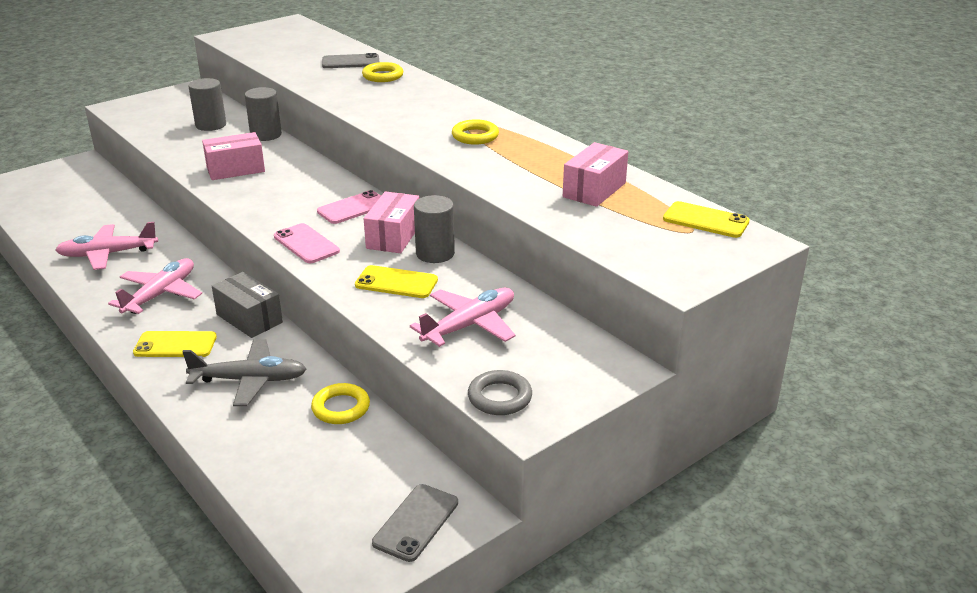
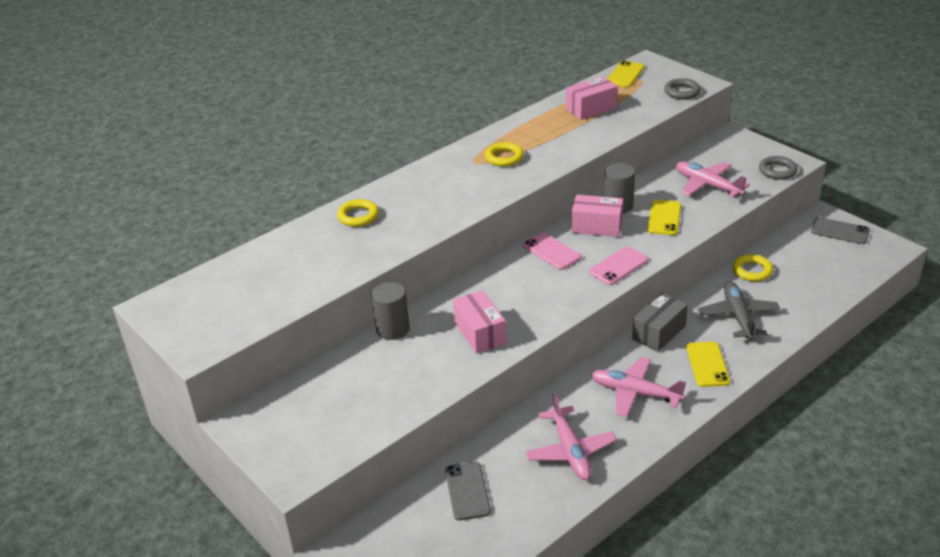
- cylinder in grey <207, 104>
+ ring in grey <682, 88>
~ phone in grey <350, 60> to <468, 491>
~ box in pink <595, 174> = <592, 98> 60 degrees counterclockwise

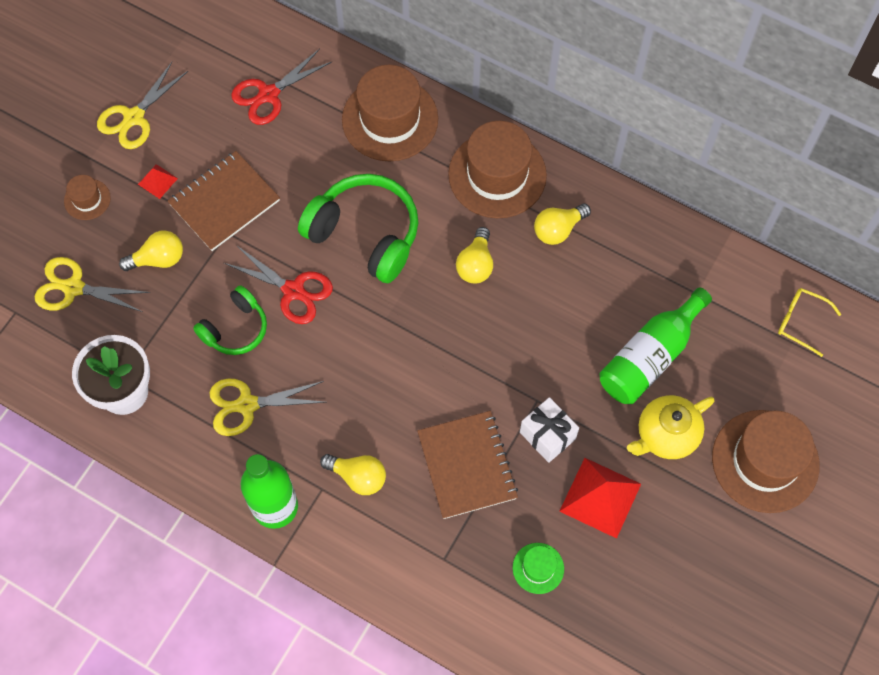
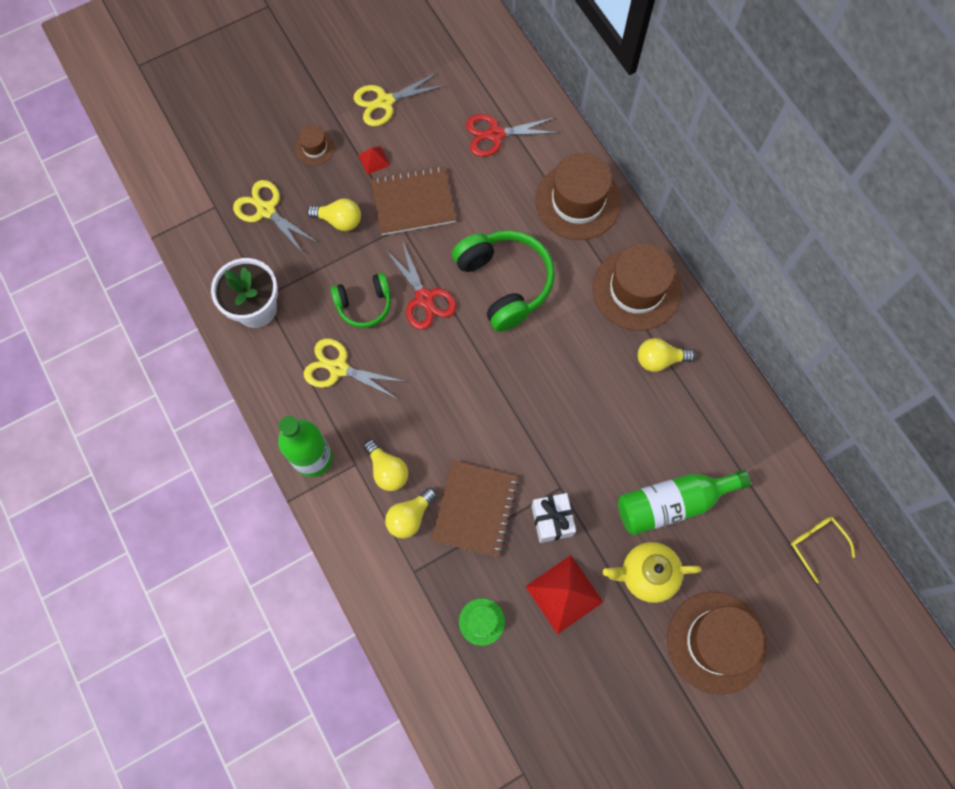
~ light bulb in yellow <474, 255> to <411, 513>

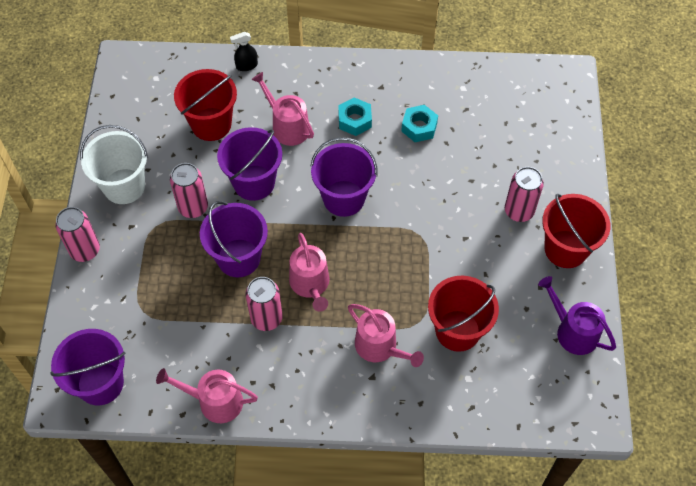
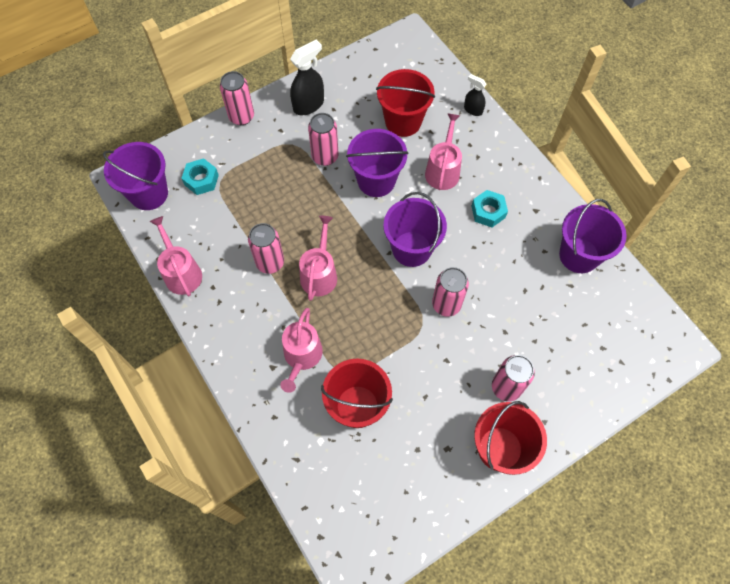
- watering can in purple <577, 315>
+ can in pink <450, 292>
~ bucket in purple <234, 239> to <593, 236>
~ nut in turquoise <419, 123> to <200, 176>
~ bucket in white <114, 164> to spray bottle in black <307, 77>
~ watering can in pink <309, 272> = <318, 258> 150 degrees clockwise

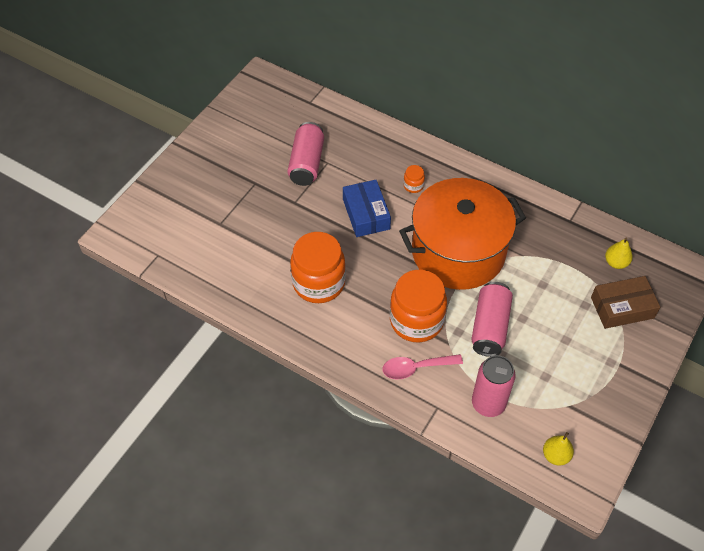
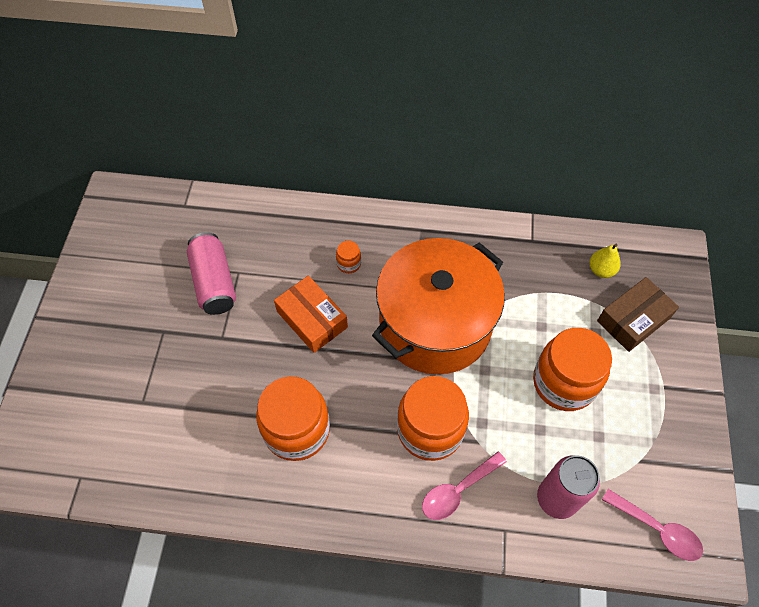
- can in pink <492, 319>
+ jar in orange <572, 369>
~ pear in yellow <558, 449> to spoon in pink <652, 525>
~ box in blue <367, 208> to box in orange <311, 314>

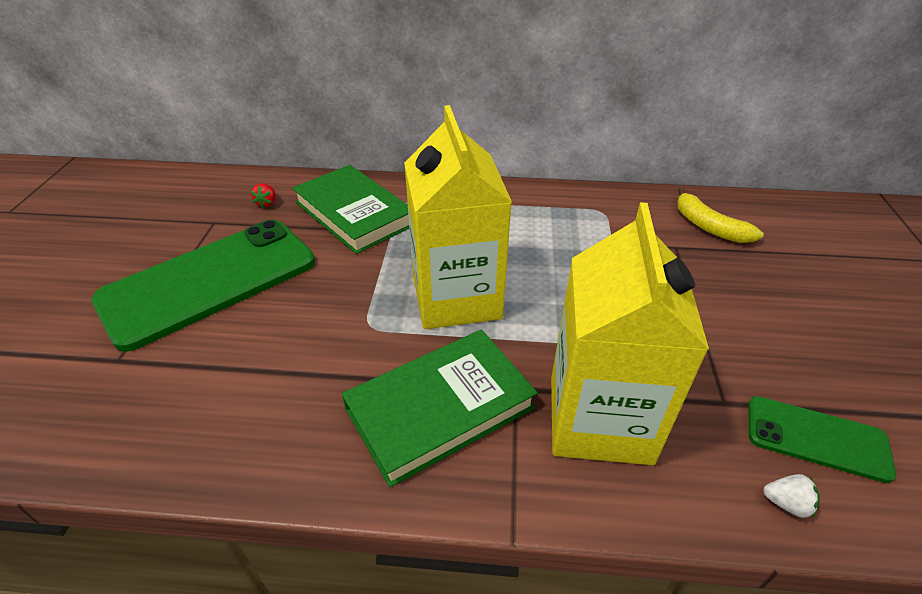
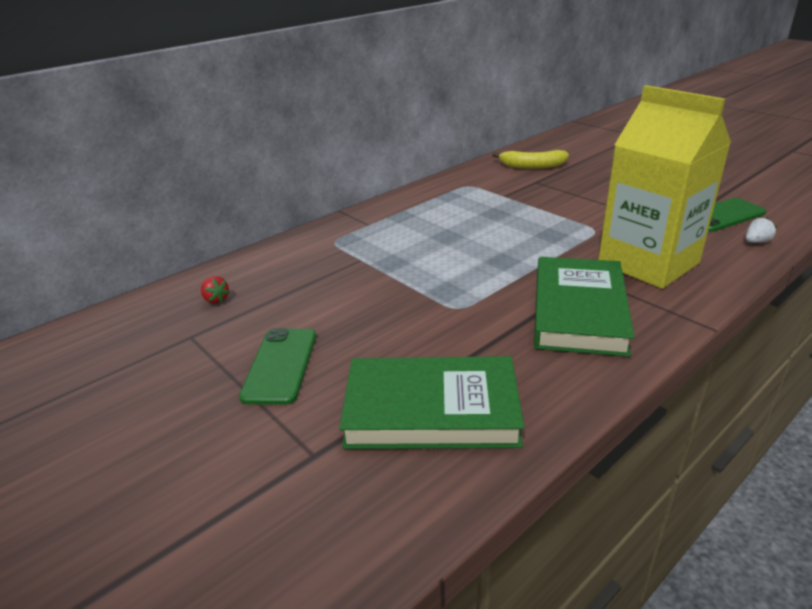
- carton in yellow <458, 217>
~ book in green <350, 209> to <431, 402>
~ phone in green <203, 286> = <277, 366> x0.50

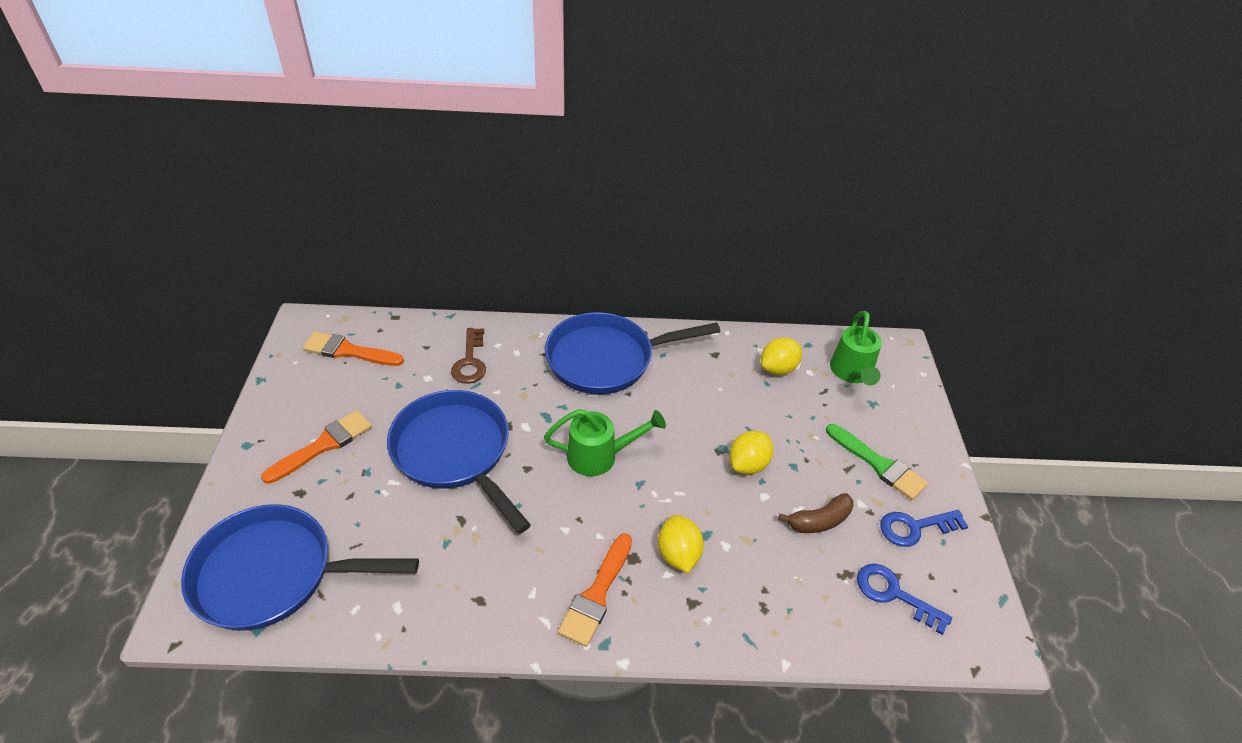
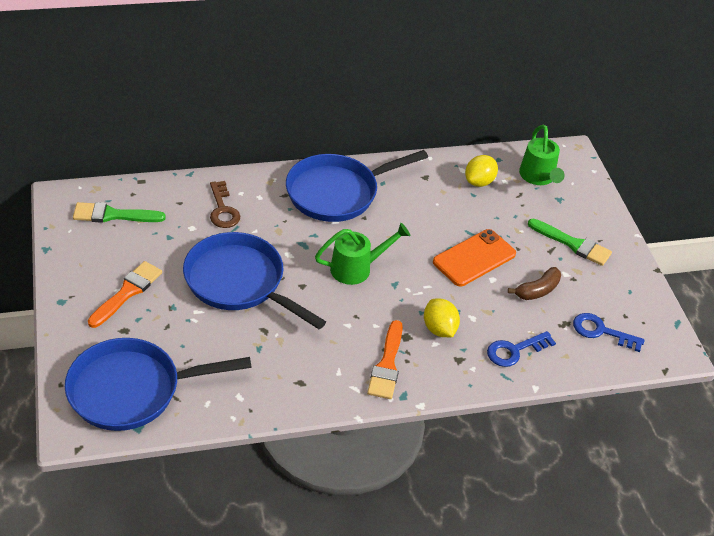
~ key in blue <924, 528> to <521, 349>
~ lemon in yellow <751, 452> to phone in orange <474, 257>
~ brush in orange <353, 349> to brush in green <119, 212>

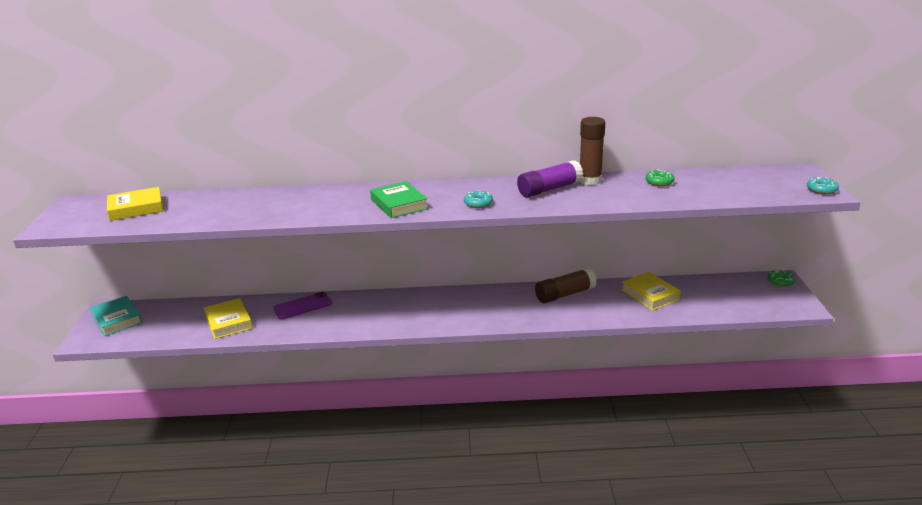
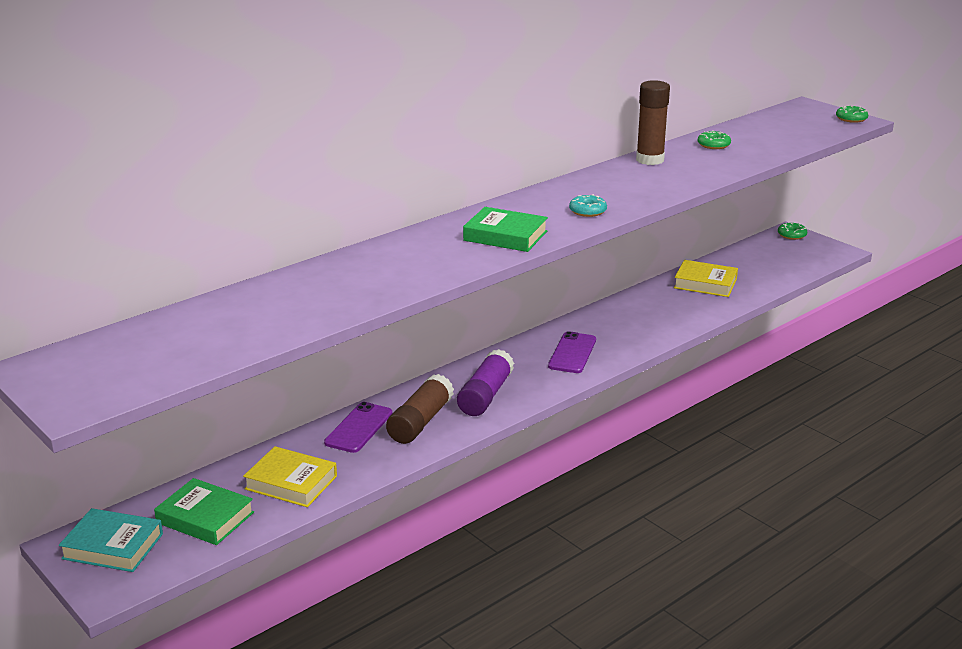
- book in yellow <135, 204>
+ book in green <204, 511>
+ phone in purple <572, 352>
~ glue stick in purple <550, 178> to <485, 382>
~ glue stick in brown <566, 285> to <420, 409>
~ donut in turquoise <823, 185> to donut in green <852, 114>

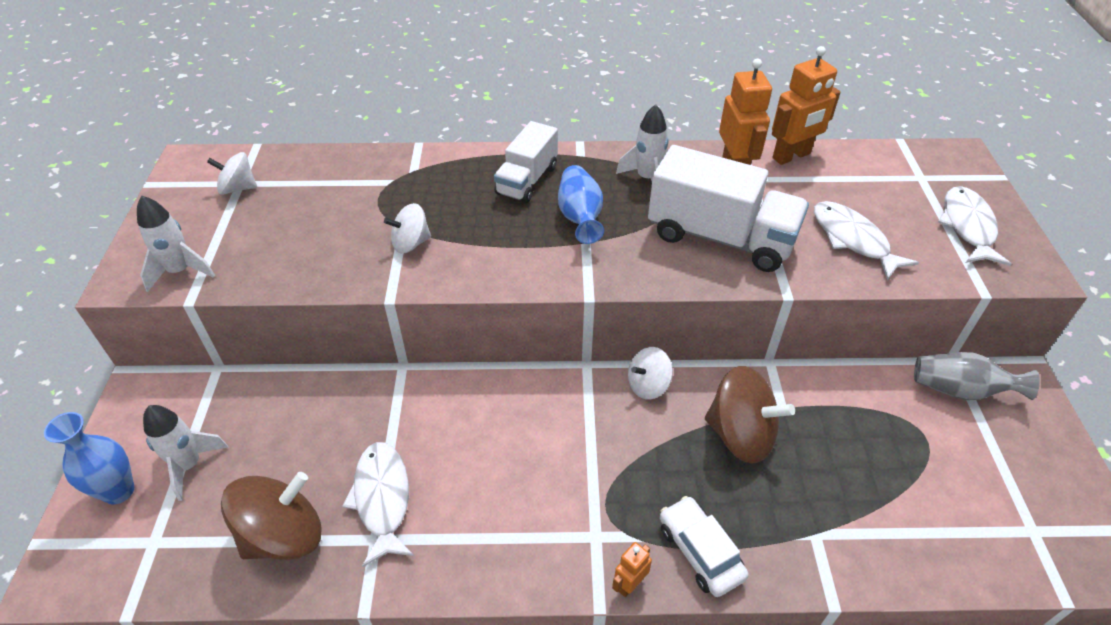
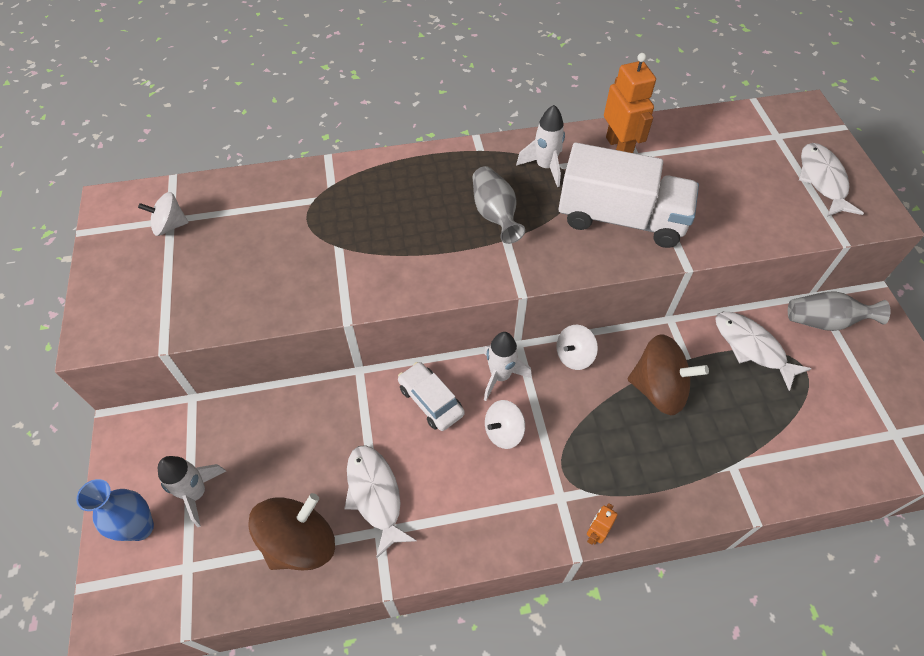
- truck in white <526, 162>
- robot in orange <806, 105>
~ rocket in white <176, 244> to <508, 366>
~ spinning top in white <407, 228> to <505, 424>
~ car in white <704, 546> to <431, 396>
~ fish in white <866, 240> to <763, 351>
~ vase in blue <581, 204> to vase in grey <499, 205>

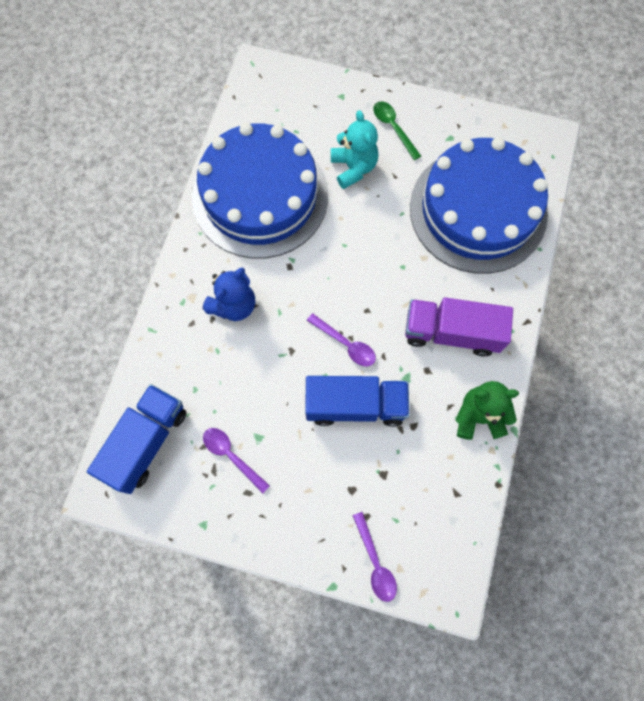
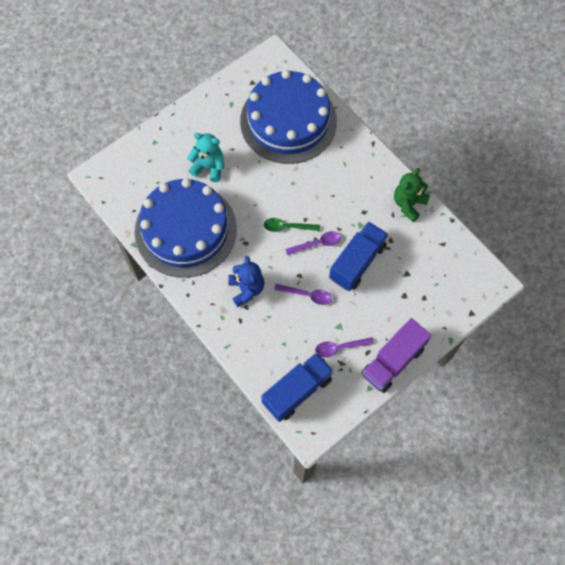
~ spoon in purple <374, 557> to <303, 294>
~ spoon in green <397, 130> to <292, 225>
~ truck in purple <459, 327> to <396, 355>
~ truck in blue <137, 439> = <297, 387> 75 degrees clockwise

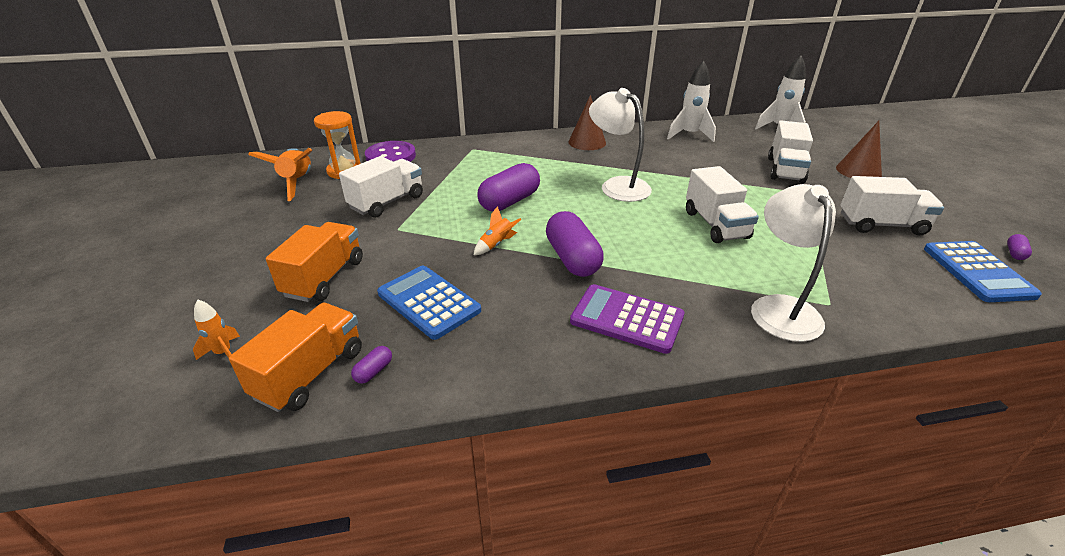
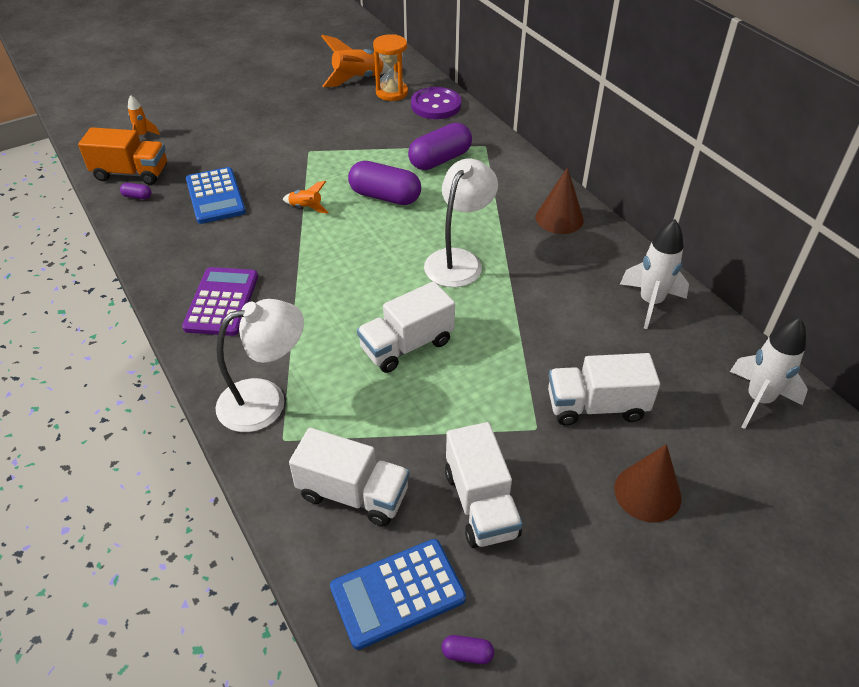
- truck in orange <314, 262>
~ truck in white <381, 187> to <349, 477>
~ capsule in purple <575, 244> to <440, 146>
~ calculator in blue <429, 303> = <216, 195> 135 degrees clockwise

